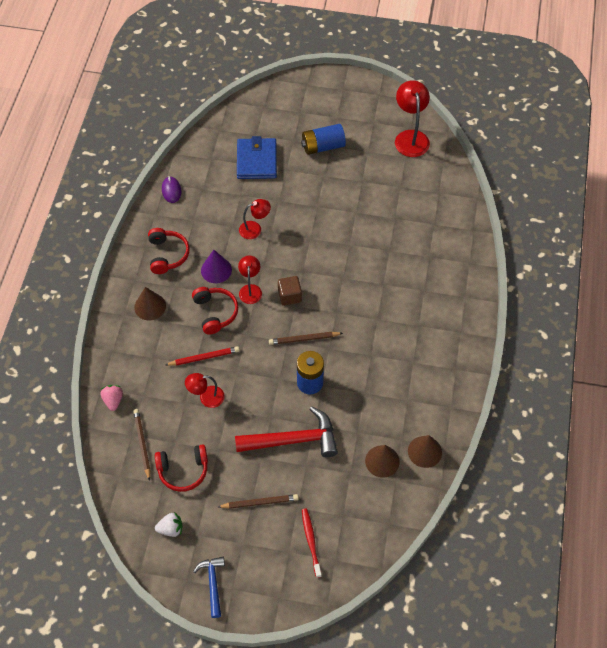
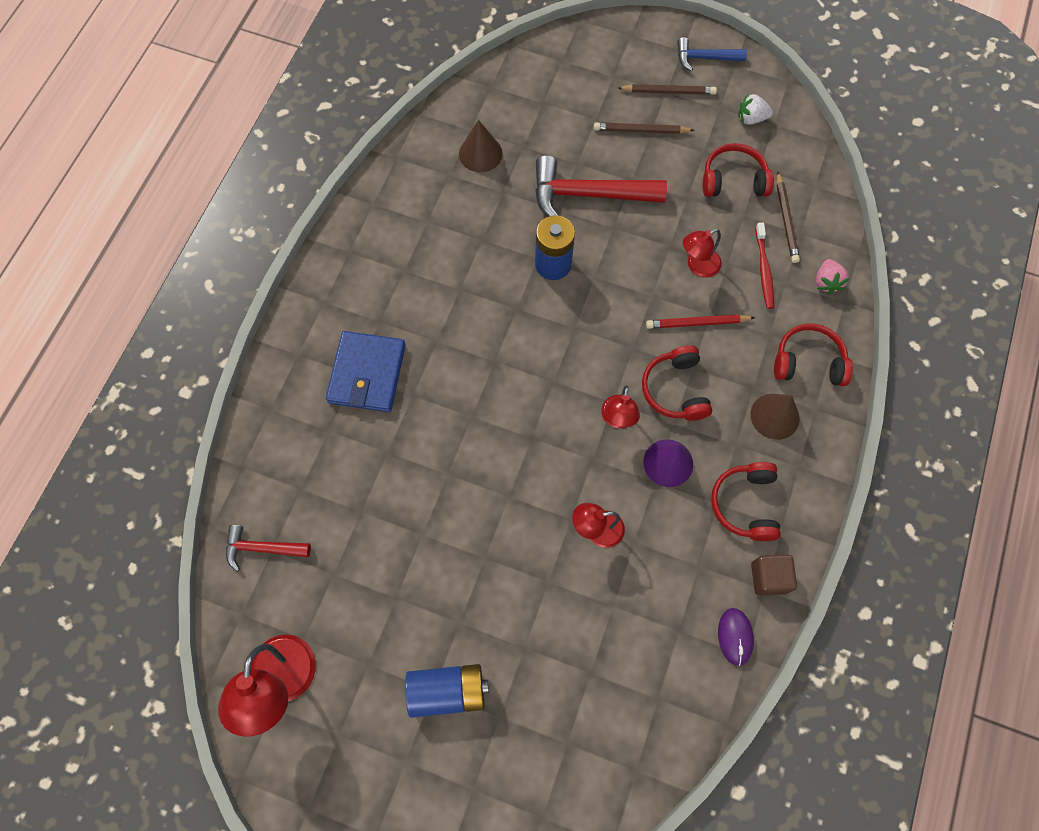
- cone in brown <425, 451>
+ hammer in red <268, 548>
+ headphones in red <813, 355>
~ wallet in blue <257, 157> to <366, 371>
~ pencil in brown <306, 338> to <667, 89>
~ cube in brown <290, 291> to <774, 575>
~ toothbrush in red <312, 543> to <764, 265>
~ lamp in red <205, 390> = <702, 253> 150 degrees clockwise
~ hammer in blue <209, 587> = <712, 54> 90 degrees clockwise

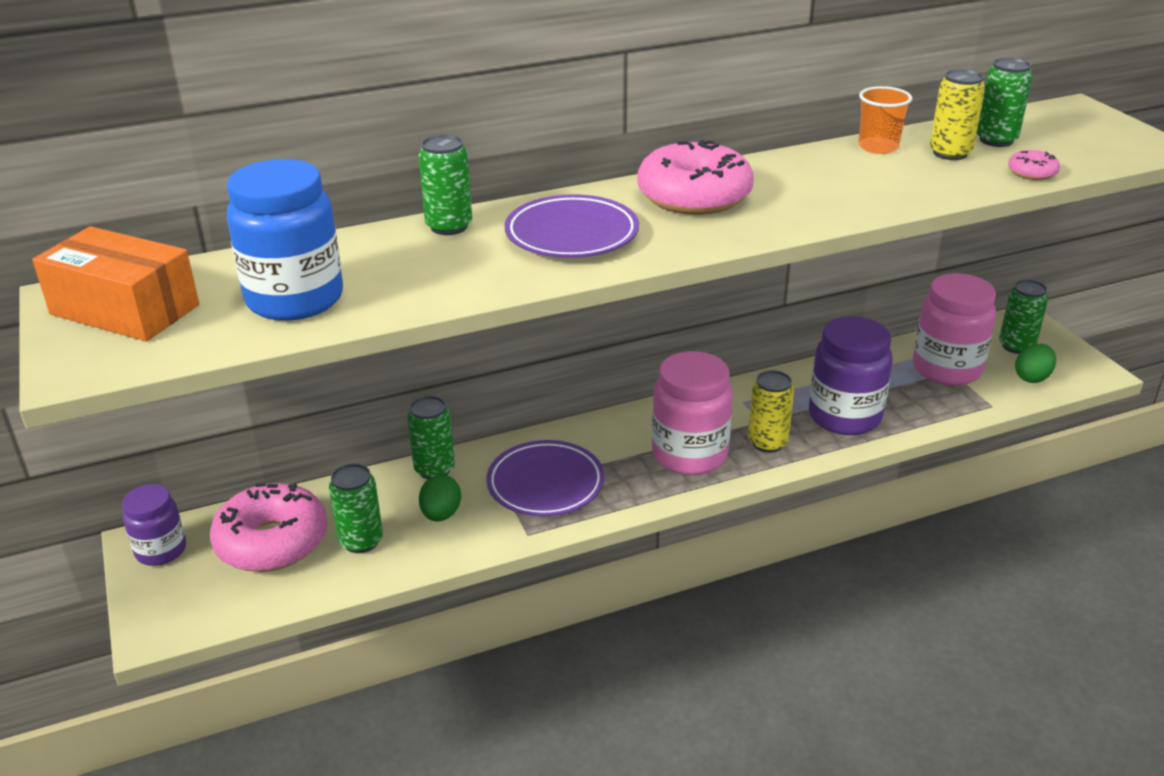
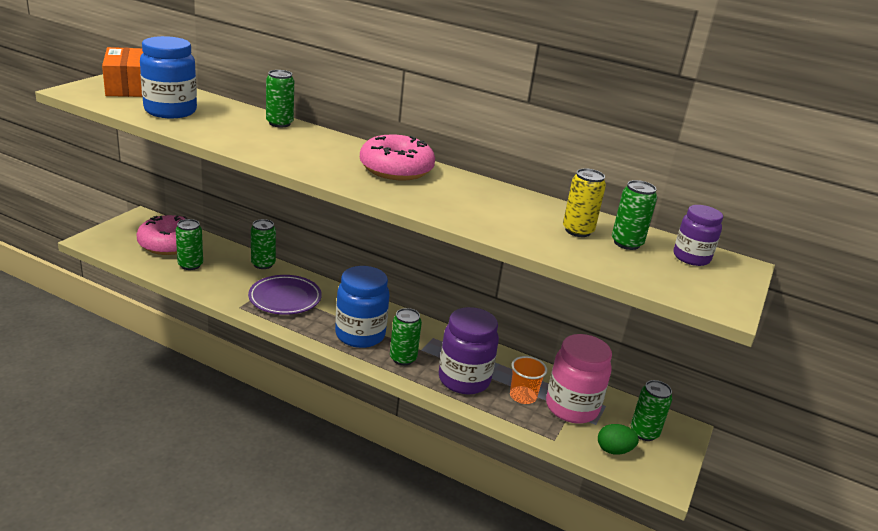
- egg in green <440, 498>
- plate in purple <572, 226>
- donut in pink <1034, 165>
~ jar in purple <154, 525> to <698, 235>
~ cup in orange <885, 120> to <528, 380>
~ jar in pink <692, 413> to jar in blue <362, 307>
~ can in yellow <771, 411> to can in green <406, 336>

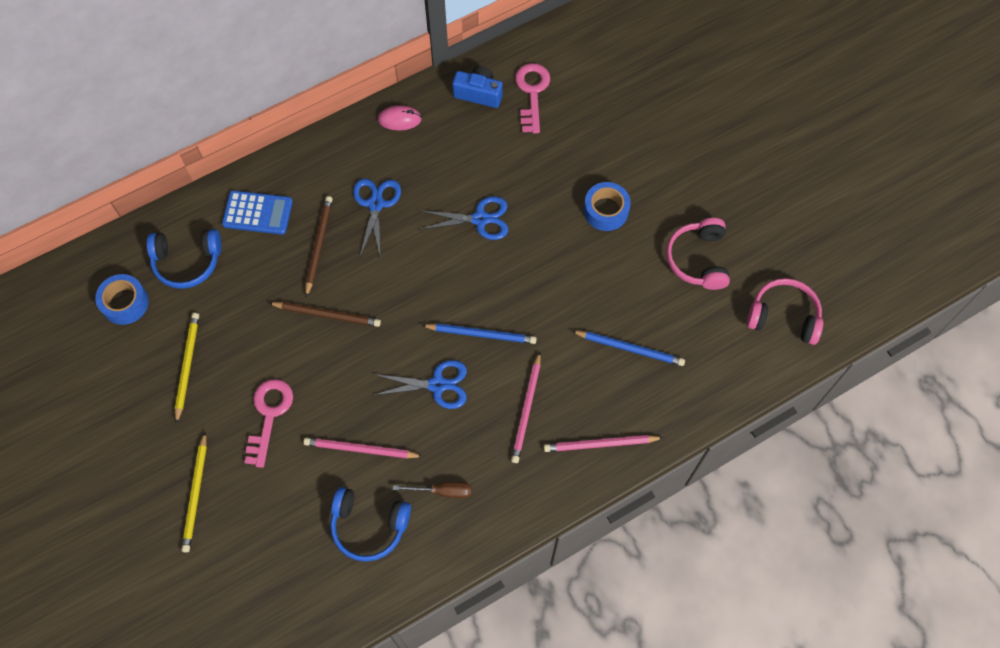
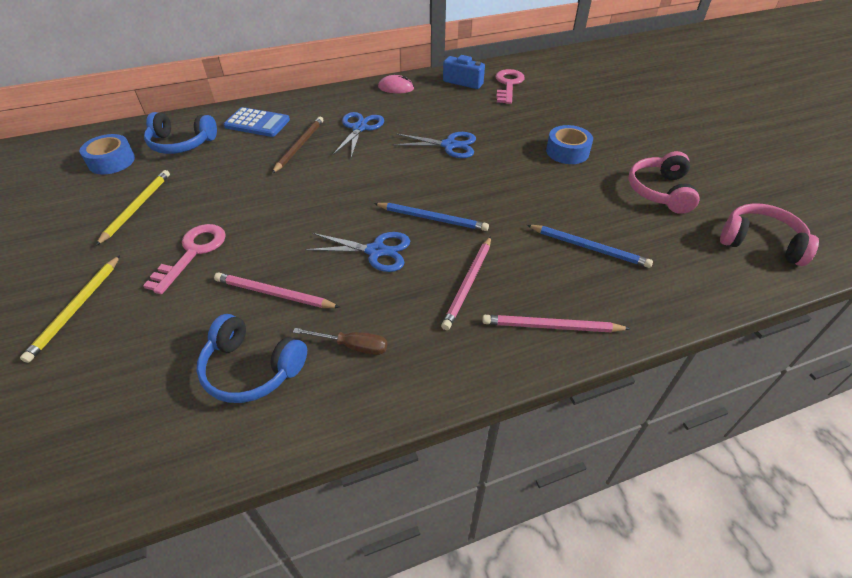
- pencil in brown <325, 314>

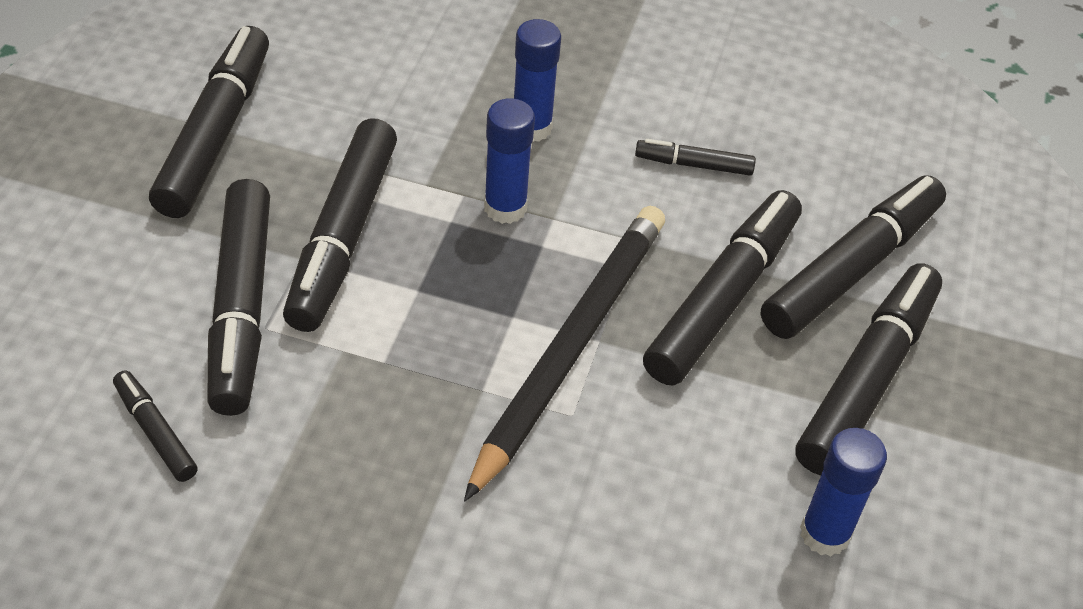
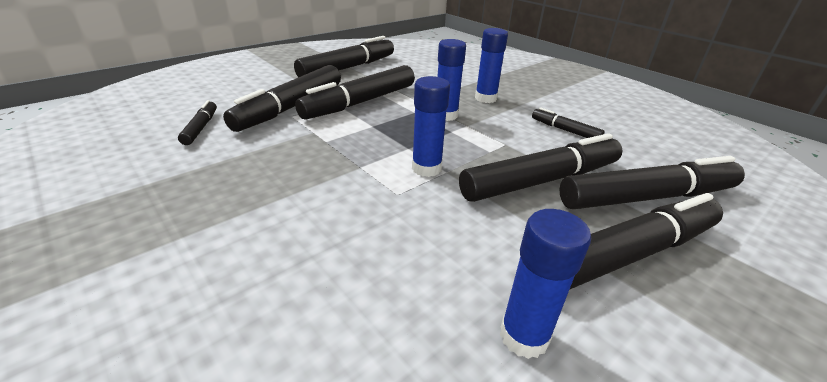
~ pencil in black <564, 354> to glue stick in blue <431, 126>

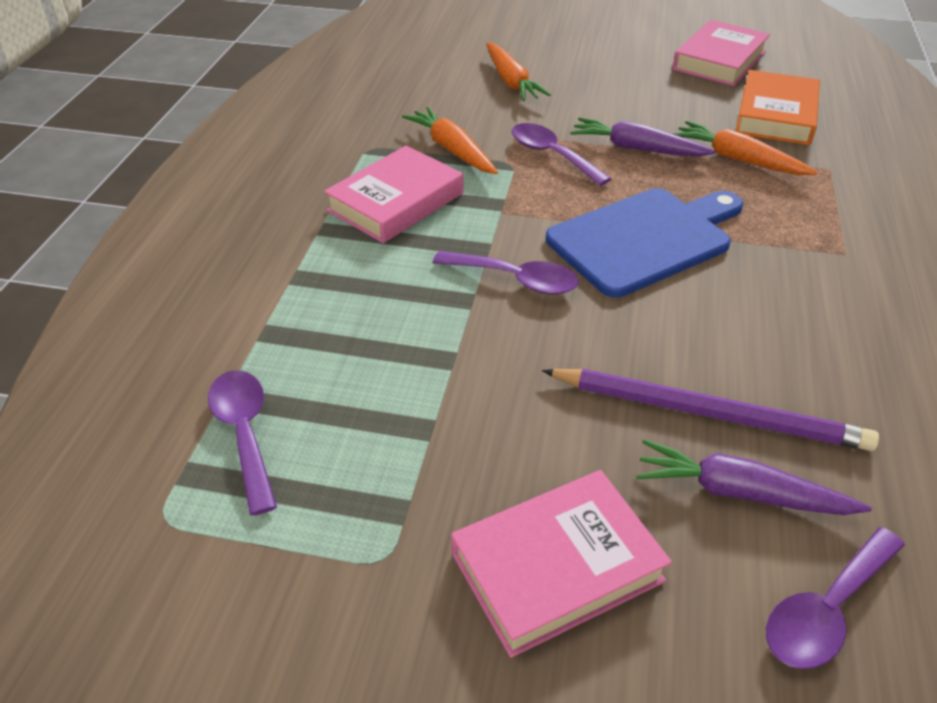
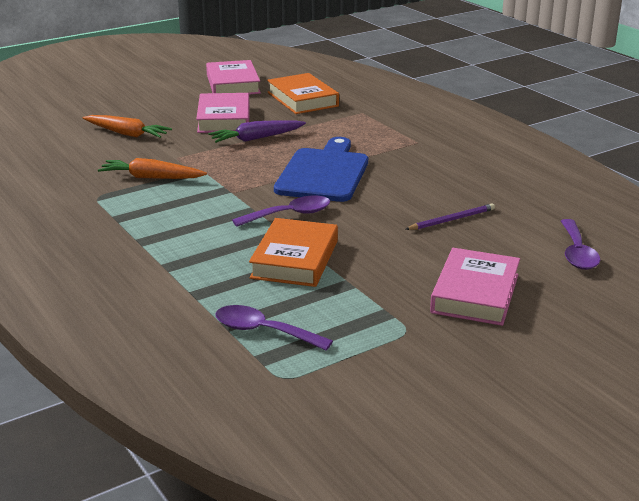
- spoon in purple <562, 154>
- carrot in purple <754, 477>
- carrot in orange <745, 148>
+ book in orange <293, 252>
~ book in pink <393, 194> to <223, 113>
~ pencil in purple <710, 410> = <450, 216> x0.56

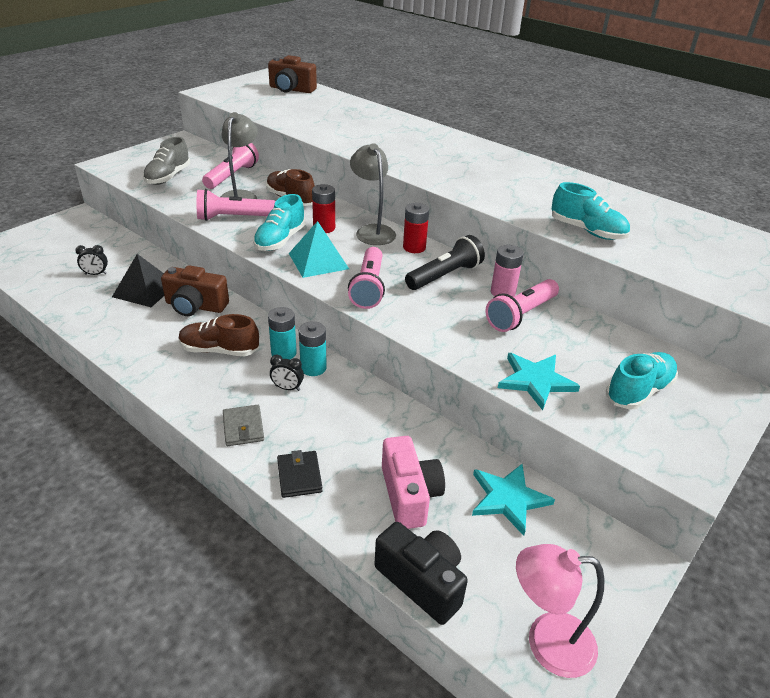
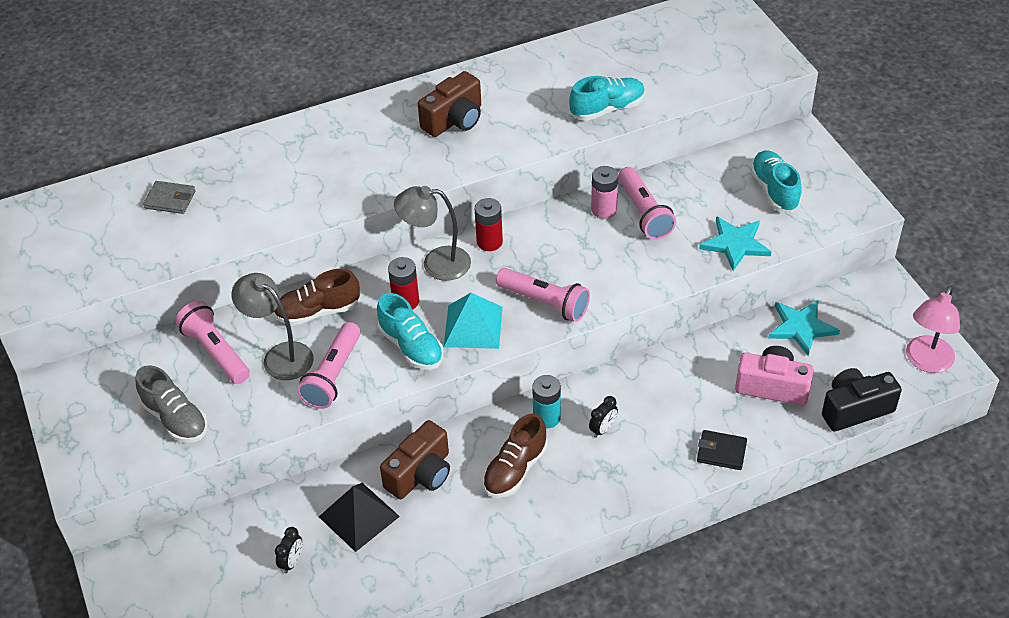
- battery in turquoise <313, 348>
- flashlight in black <445, 262>
~ wallet in grey <243, 425> to <169, 197>
~ camera in brown <292, 74> to <449, 104>

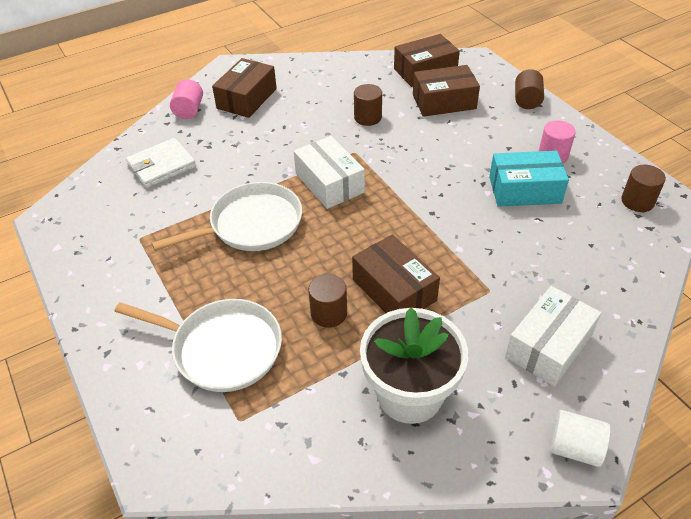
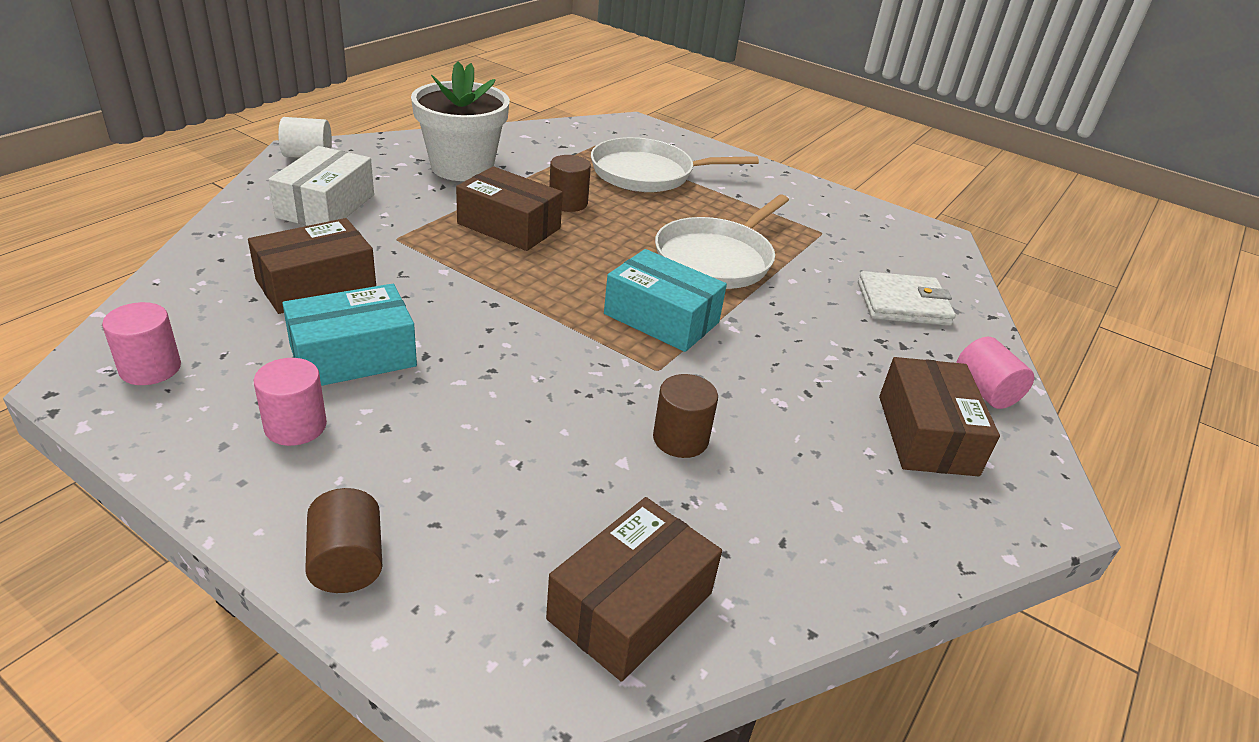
~ box in brown <446, 91> to <312, 266>
~ box in white <329, 172> to box in turquoise <665, 300>
~ cylinder in brown <643, 188> to cylinder in pink <141, 343>
~ wallet in white <161, 163> = <907, 298> 60 degrees clockwise

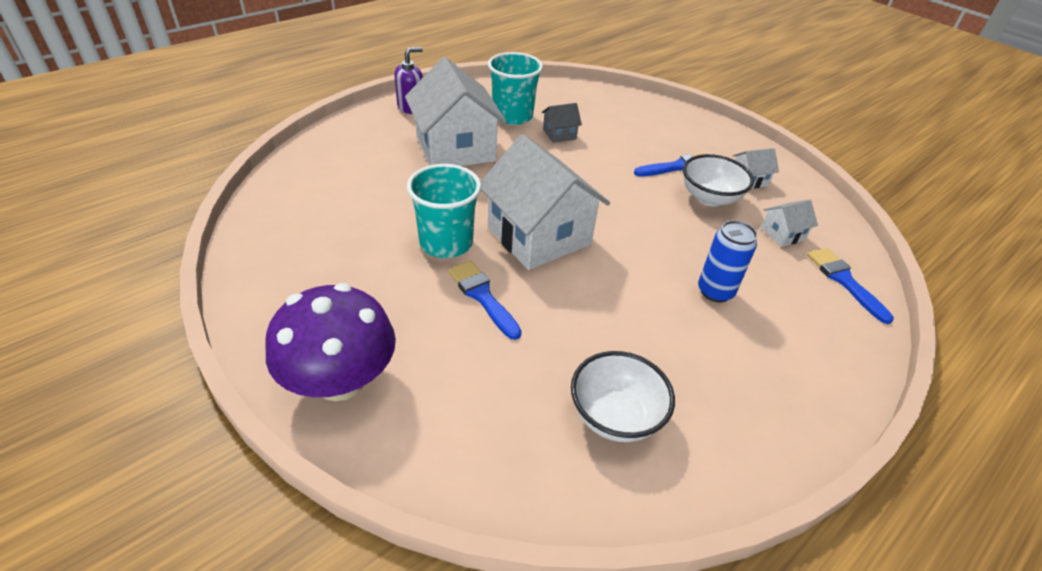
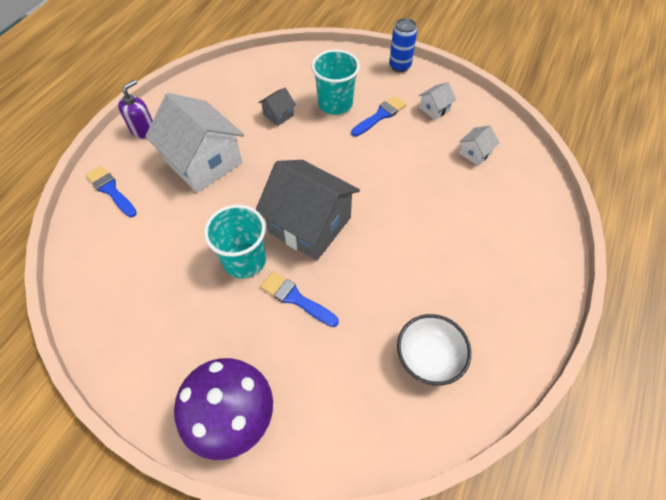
- bowl in white <718, 180>
~ cup in turquoise <515, 88> to <335, 82>
~ can in blue <727, 261> to <403, 45>
~ brush in blue <850, 286> to <111, 191>
~ house in white <545, 202> to house in grey <307, 210>

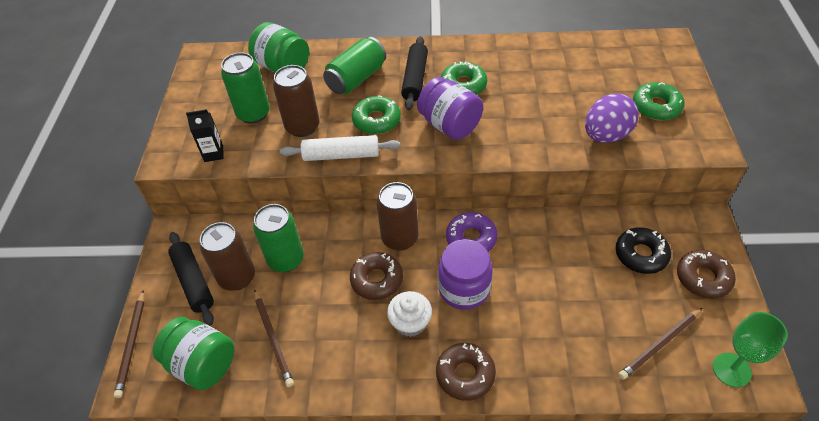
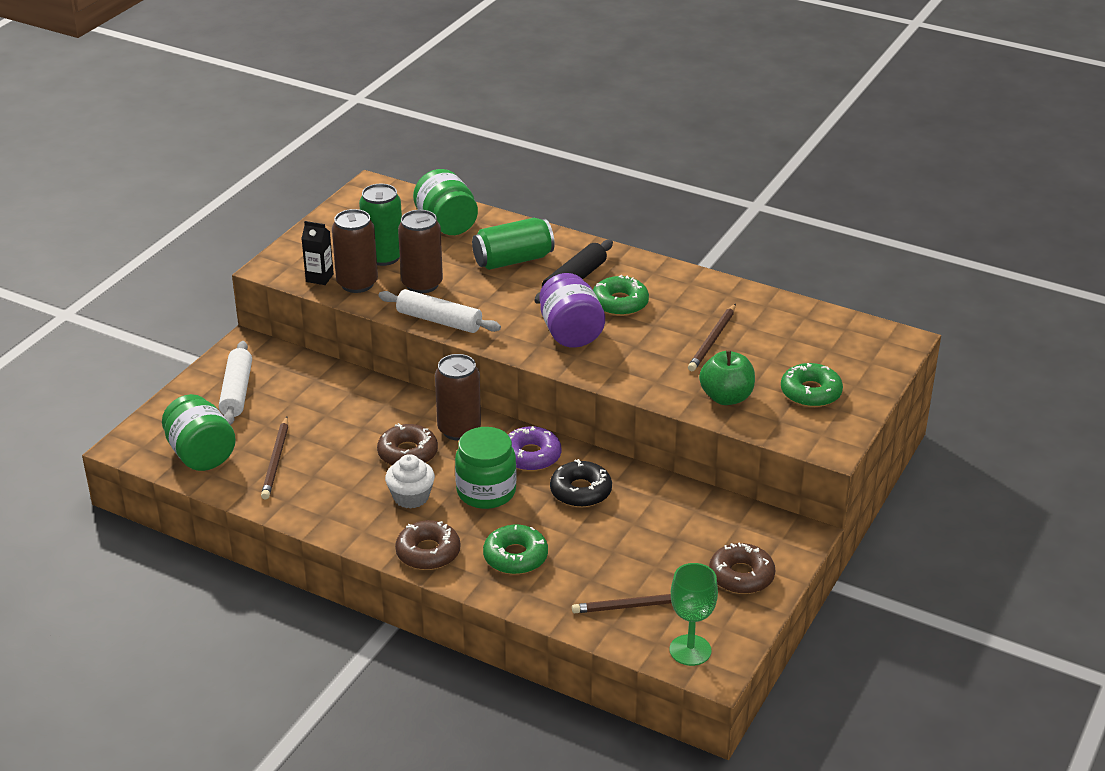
- can in green <278, 238>
~ pencil in brown <129, 344> to <712, 337>
~ can in brown <227, 256> to <355, 251>
~ donut in green <376, 114> to <515, 549>
~ donut in black <643, 250> to <581, 483>
~ egg in purple <612, 118> to apple in green <727, 378>
~ rolling pin in black <191, 279> to rolling pin in white <235, 383>
~ jar in purple <465, 274> to jar in green <486, 468>

